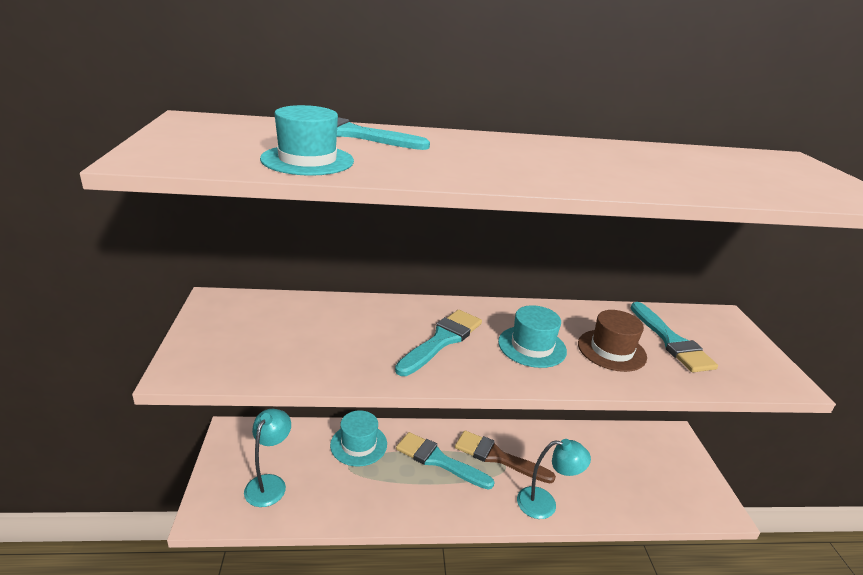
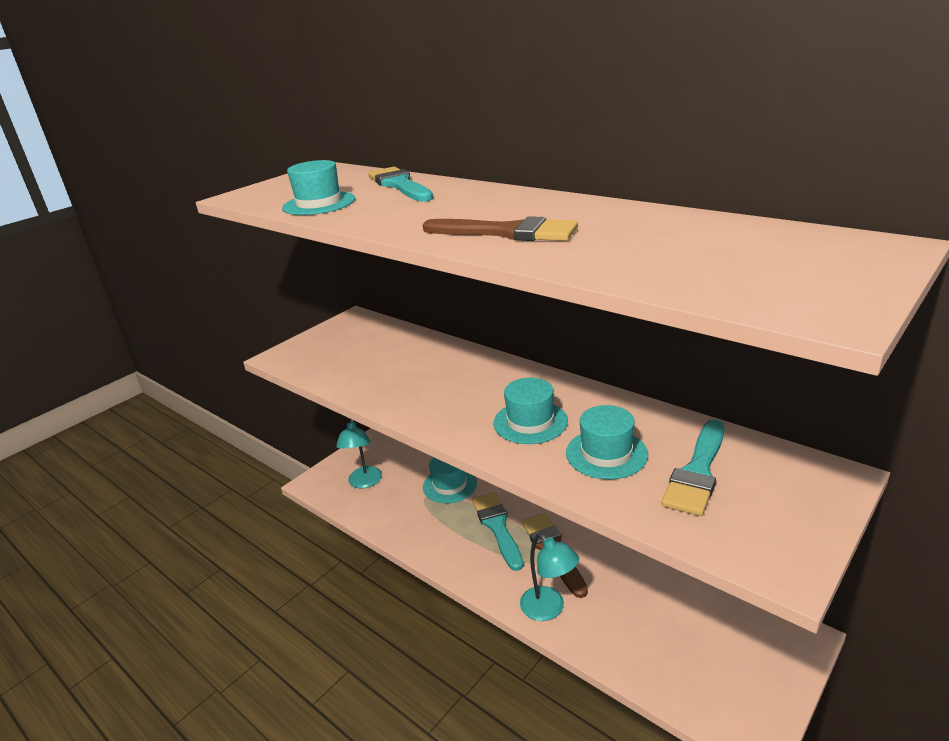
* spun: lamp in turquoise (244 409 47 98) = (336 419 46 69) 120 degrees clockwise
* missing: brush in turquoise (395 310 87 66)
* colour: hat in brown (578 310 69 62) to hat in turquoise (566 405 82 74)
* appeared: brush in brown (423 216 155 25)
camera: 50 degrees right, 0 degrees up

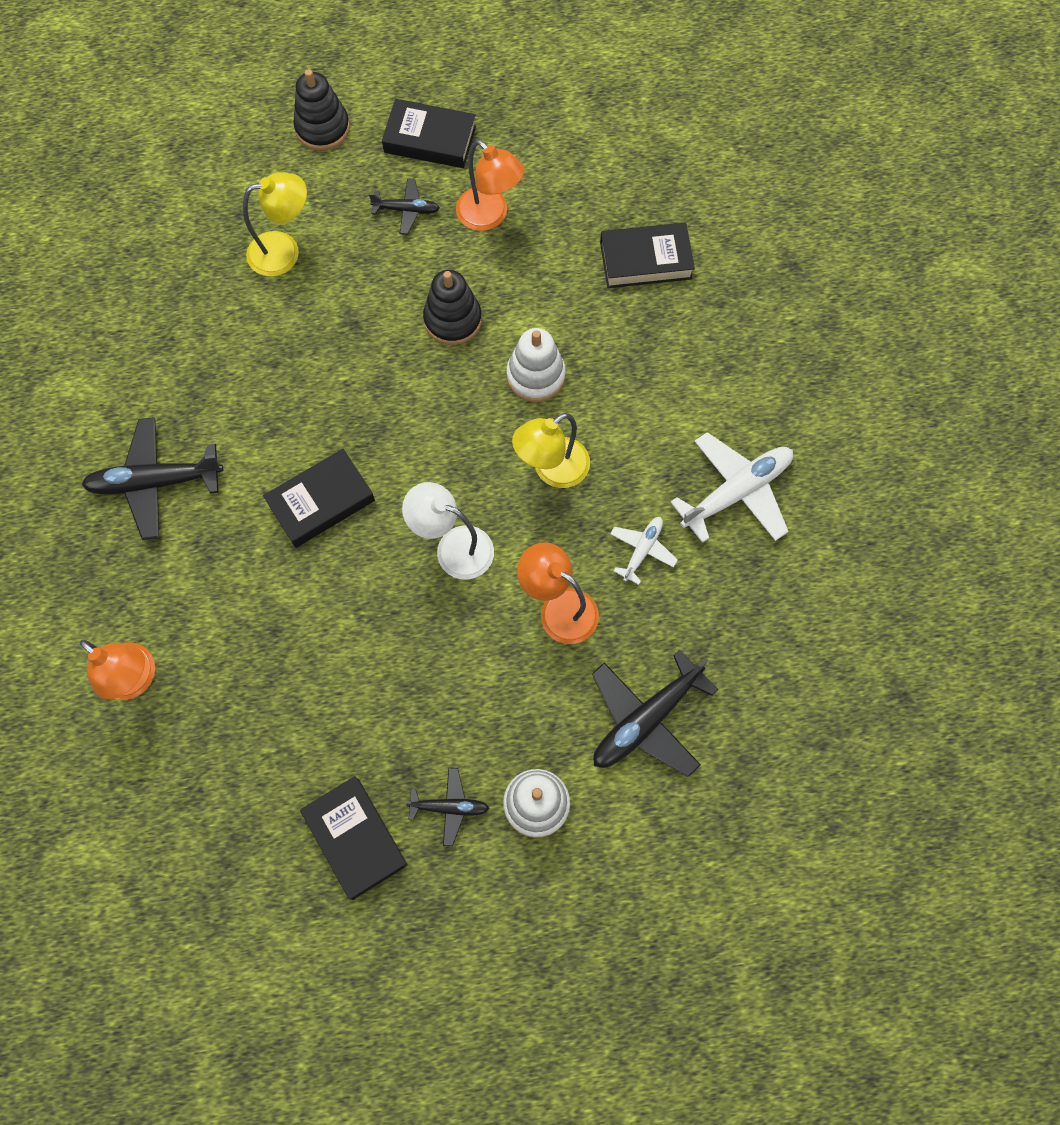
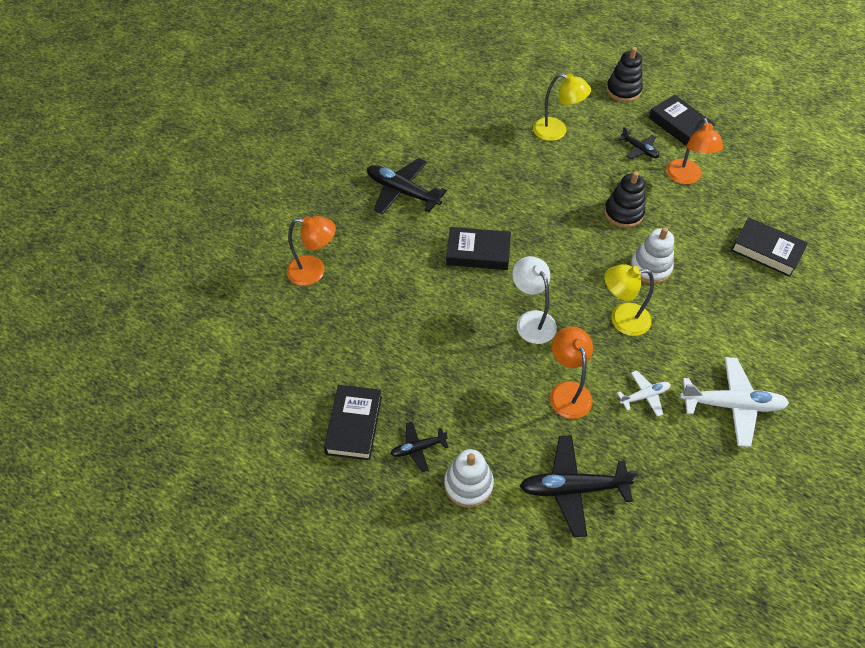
* spun: lamp in orange (80 640 75 60) = (287 216 49 70) 75 degrees counterclockwise
* spun: plane in black (405 768 84 78) = (390 421 58 51) 120 degrees clockwise
camera: 40 degrees right, 15 degrees down

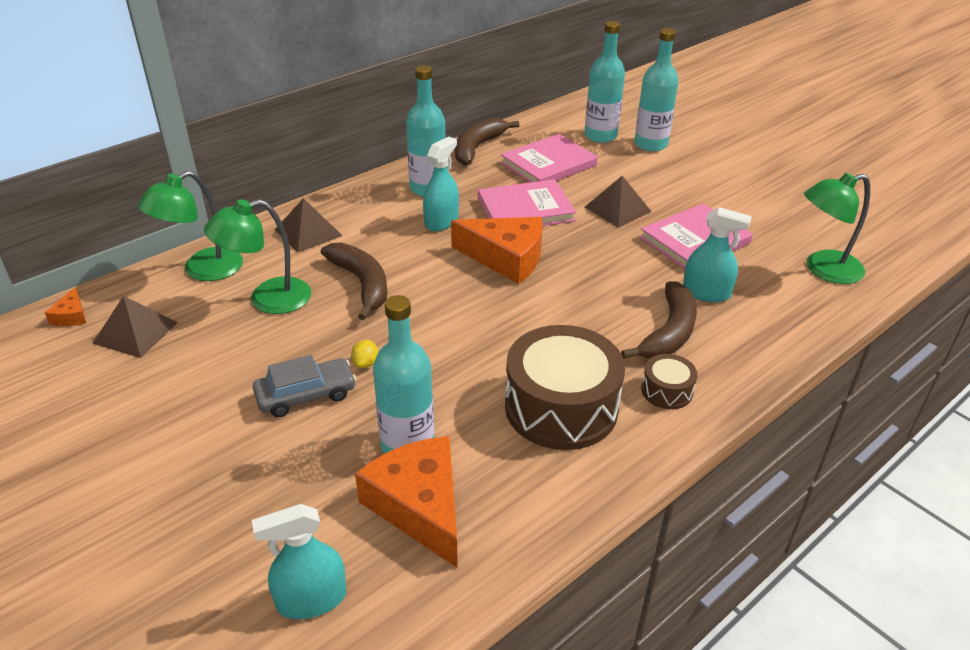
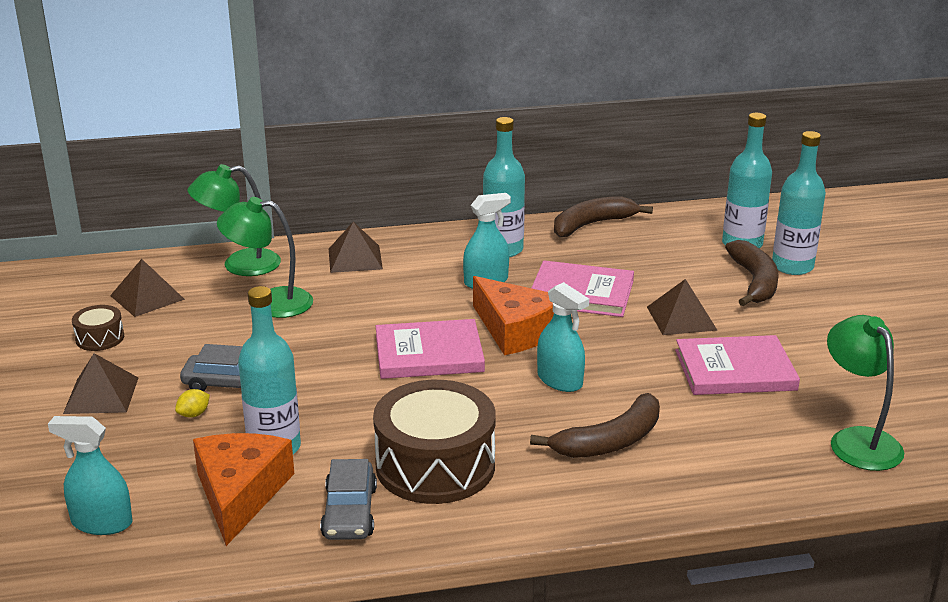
* missing: cheese in orange (45 287 41 39)
* relocated: banana in brown (321 243 66 77) to (725 240 53 66)
* relocated: lemon in yellow (351 340 27 28) to (175 389 35 28)
* relocated: book in pink (501 134 97 48) to (376 319 109 60)
* relocated: drum in brown (641 354 57 55) to (72 305 52 46)
* relocated: spray bottle in turquoise (683 207 69 95) to (537 282 52 110)
* spun: lamp in green (804 173 66 111) = (827 315 77 156) 60 degrees clockwise
* appeared: pyramid in brown (63 353 75 61)
* appeared: car in grey (320 459 57 81)
camera: 30 degrees right, 10 degrees down

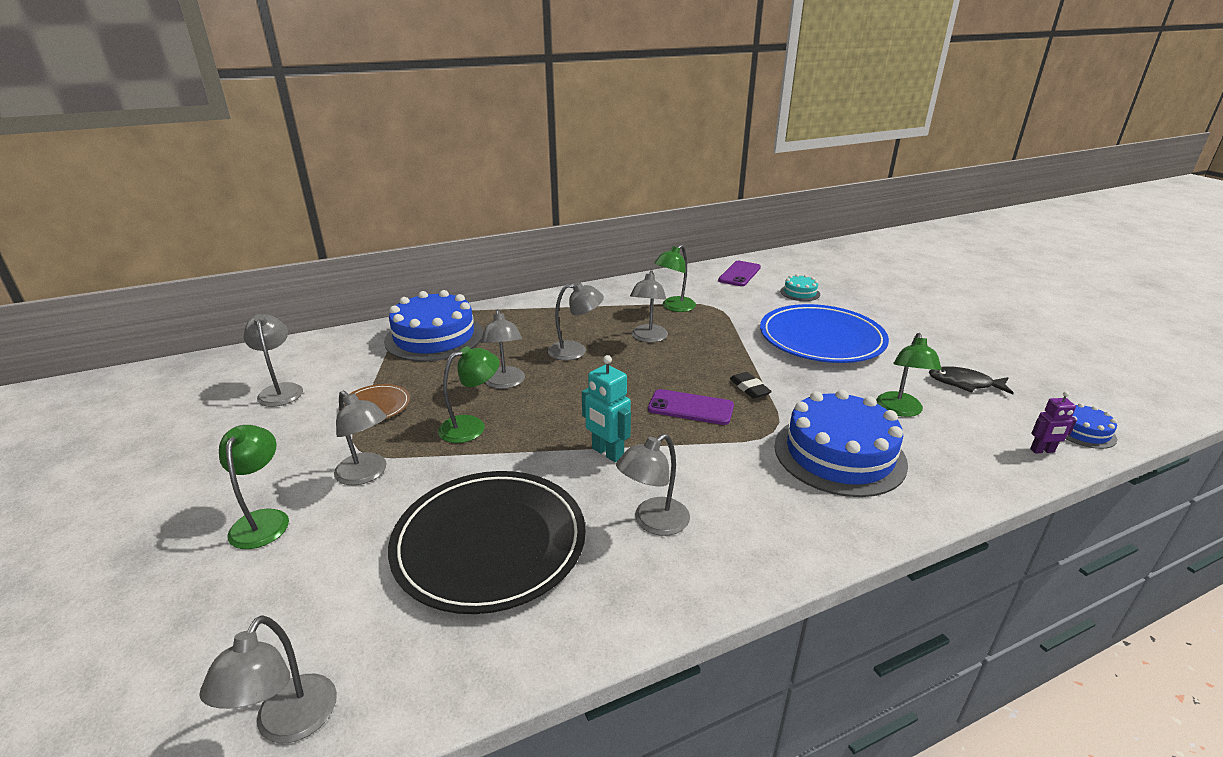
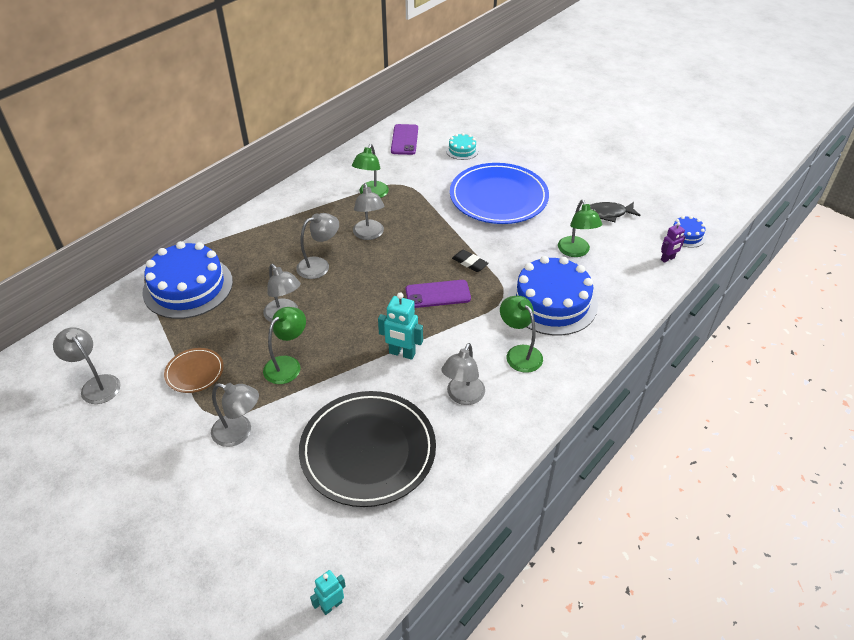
* exchanged: lamp in grey (199 615 138 128) to robot in turquoise (310 570 36 45)
* relocated: lamp in green (219 425 70 124) to (500 296 43 77)
camera: 25 degrees left, 15 degrees up

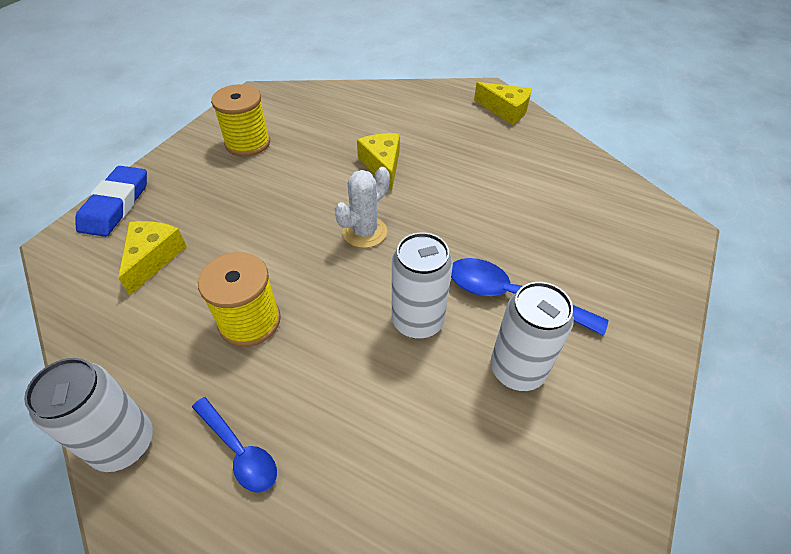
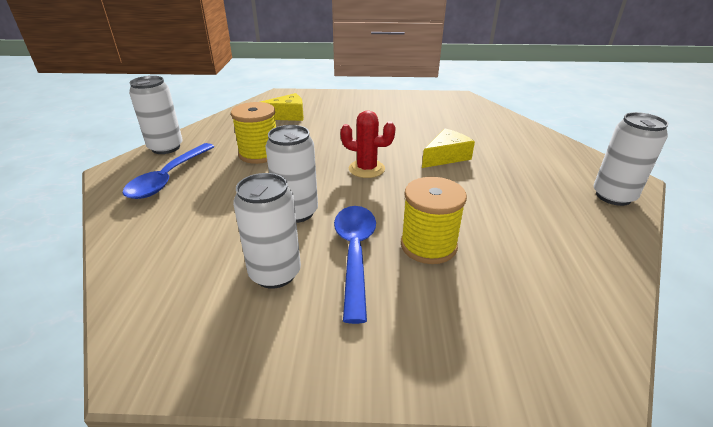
* missing: eraser in blue (76 166 71 71)
* size: spoon in blue (192 397 85 96) = (122 143 93 56) x1.55
* relocated: spool in yellow (211 84 59 73) to (401 177 66 87)
* colour: cactus in white (335 167 55 81) to cactus in red (340 110 56 68)
* exchanged: cheese in yellow (474 82 58 43) to can in white (594 112 75 94)
camera: 65 degrees right, 15 degrees down

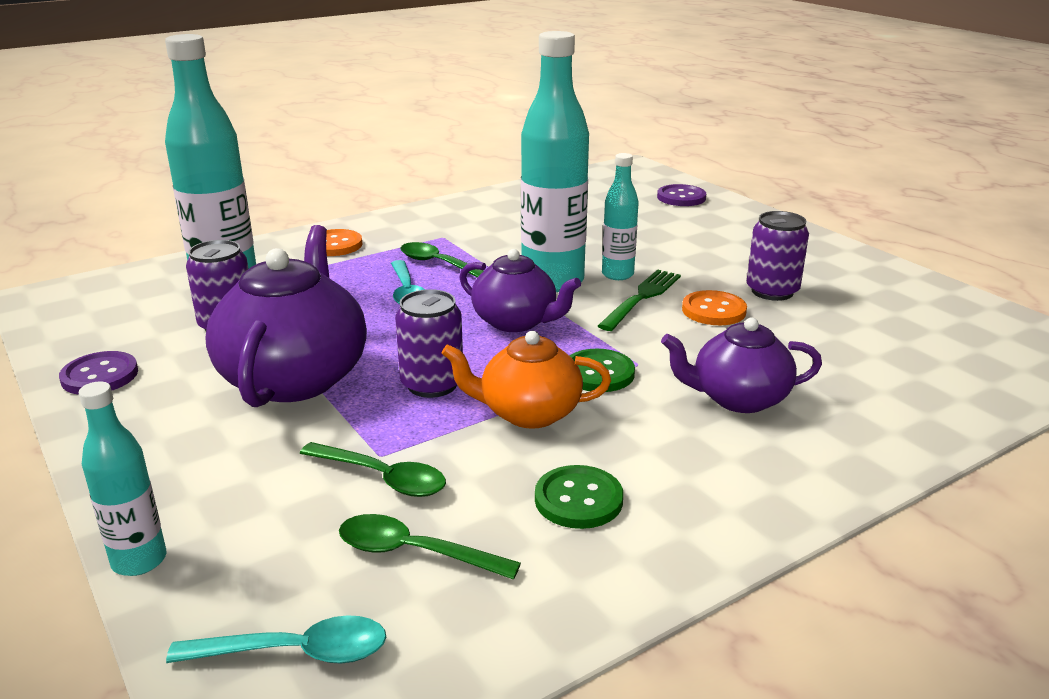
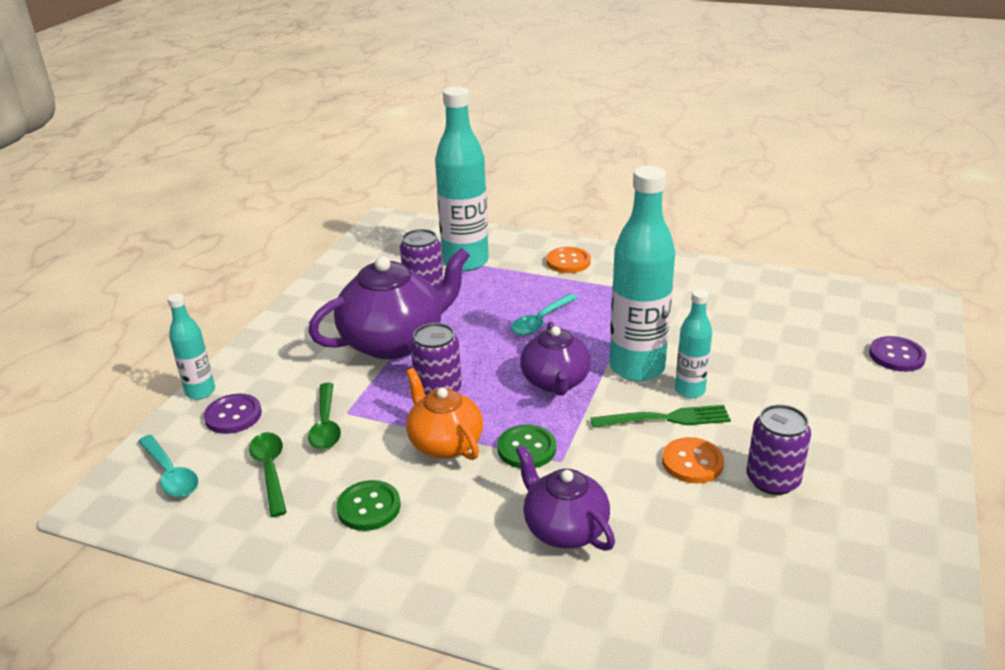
* relocated: button in purple (59 351 79 44) to (204 394 58 40)
* missing: spoon in green (400 242 83 36)
camera: 55 degrees right, 5 degrees up

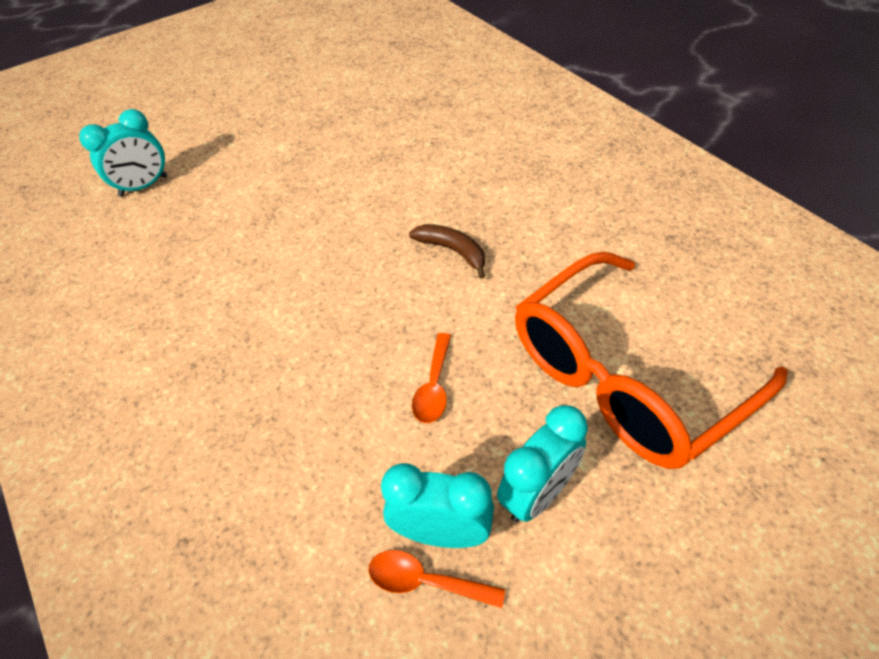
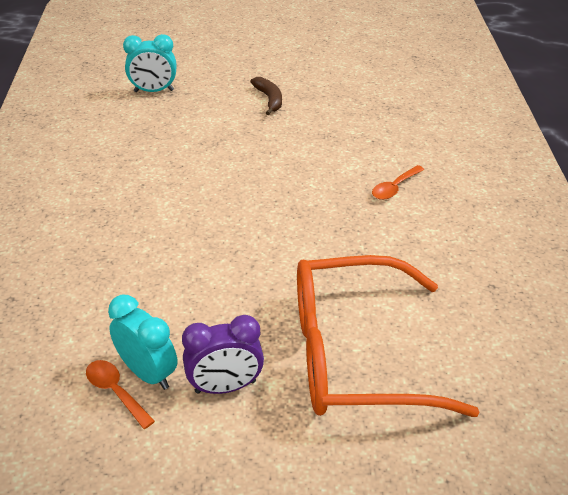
* relocated: banana in brown (409 224 76 55) to (250 77 32 38)
* relocated: spoon in orange (412 333 39 90) to (372 165 52 35)
* colour: clock in turquoise (497 405 91 117) to clock in purple (182 315 82 79)
camera: 30 degrees right, 10 degrees down

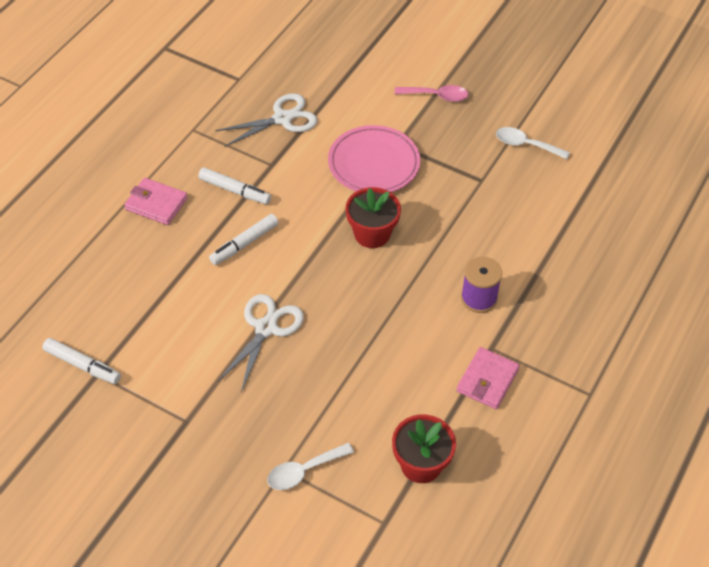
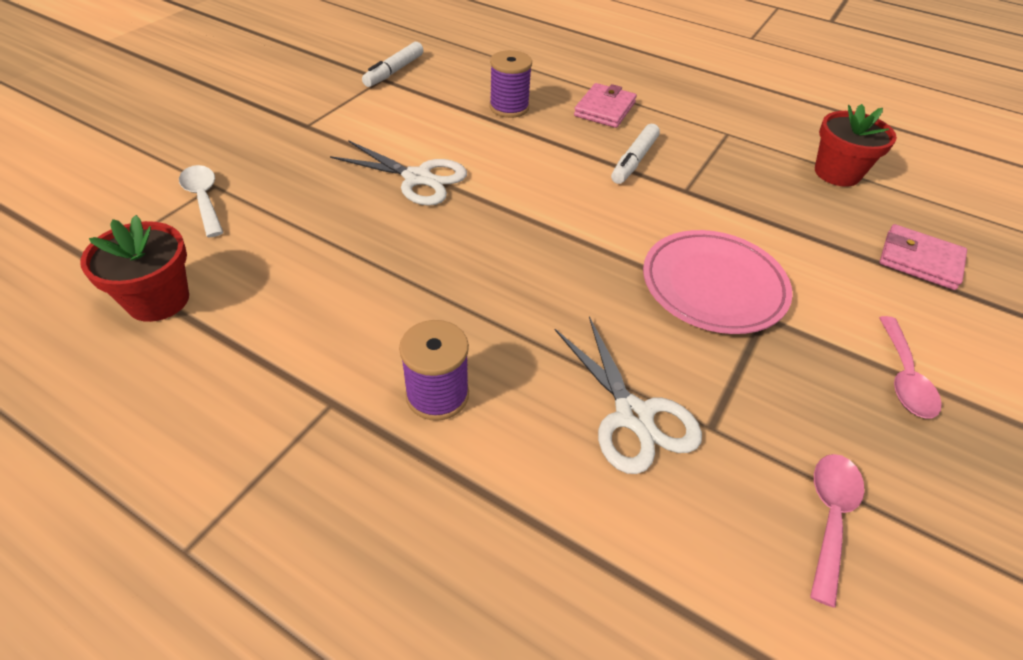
* missing: marker in white (209 214 70 51)
* relocated: scissors in white (216 93 102 54) to (555 316 147 158)
* relocated: flower pot in red (346 187 55 61) to (815 104 82 83)
* relocated: wallet in pink (457 347 63 62) to (880 224 87 66)
* colour: spoon in white (496 127 74 32) to spoon in pink (810 454 54 154)
* appeared: spool in purple (489 50 43 68)
camera: 90 degrees right, 5 degrees down

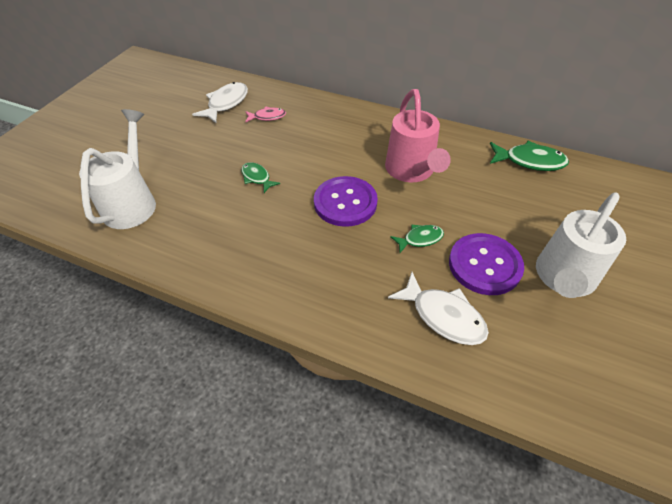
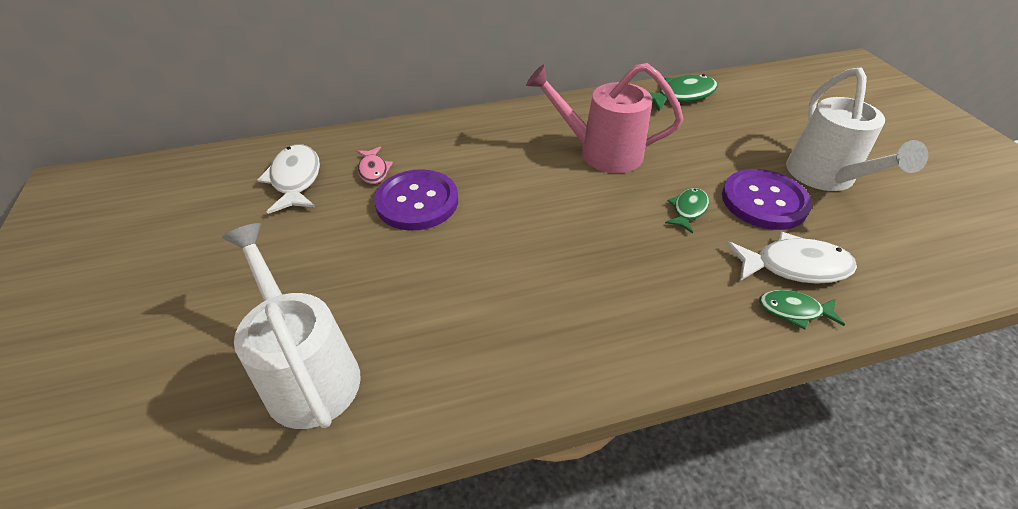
* relocated: fish in green (241 162 39 31) to (759 290 86 39)
* spun: fish in pink (245 106 41 16) = (356 147 37 37) 120 degrees clockwise
* relocated: button in purple (314 176 64 51) to (374 169 84 62)
* spun: watering can in pink (385 89 66 93) = (526 63 157 110) 150 degrees clockwise
camera: 40 degrees left, 5 degrees down

